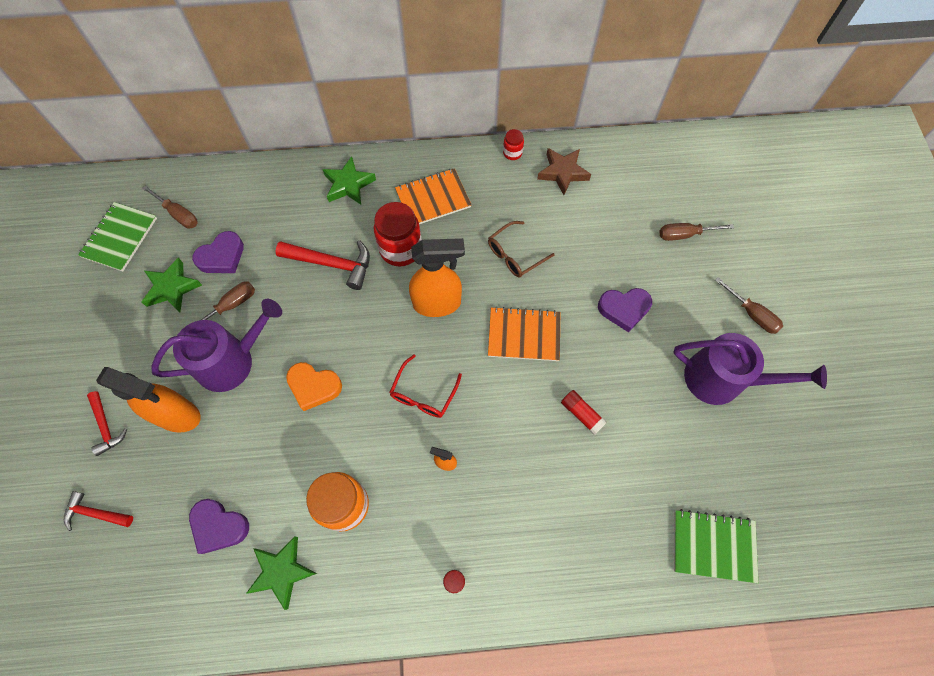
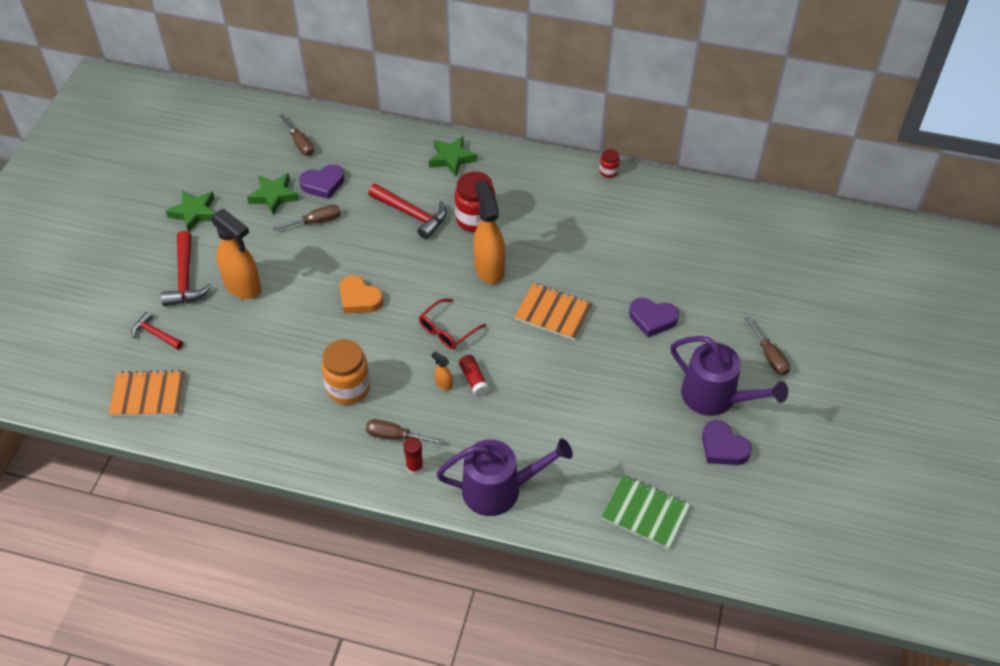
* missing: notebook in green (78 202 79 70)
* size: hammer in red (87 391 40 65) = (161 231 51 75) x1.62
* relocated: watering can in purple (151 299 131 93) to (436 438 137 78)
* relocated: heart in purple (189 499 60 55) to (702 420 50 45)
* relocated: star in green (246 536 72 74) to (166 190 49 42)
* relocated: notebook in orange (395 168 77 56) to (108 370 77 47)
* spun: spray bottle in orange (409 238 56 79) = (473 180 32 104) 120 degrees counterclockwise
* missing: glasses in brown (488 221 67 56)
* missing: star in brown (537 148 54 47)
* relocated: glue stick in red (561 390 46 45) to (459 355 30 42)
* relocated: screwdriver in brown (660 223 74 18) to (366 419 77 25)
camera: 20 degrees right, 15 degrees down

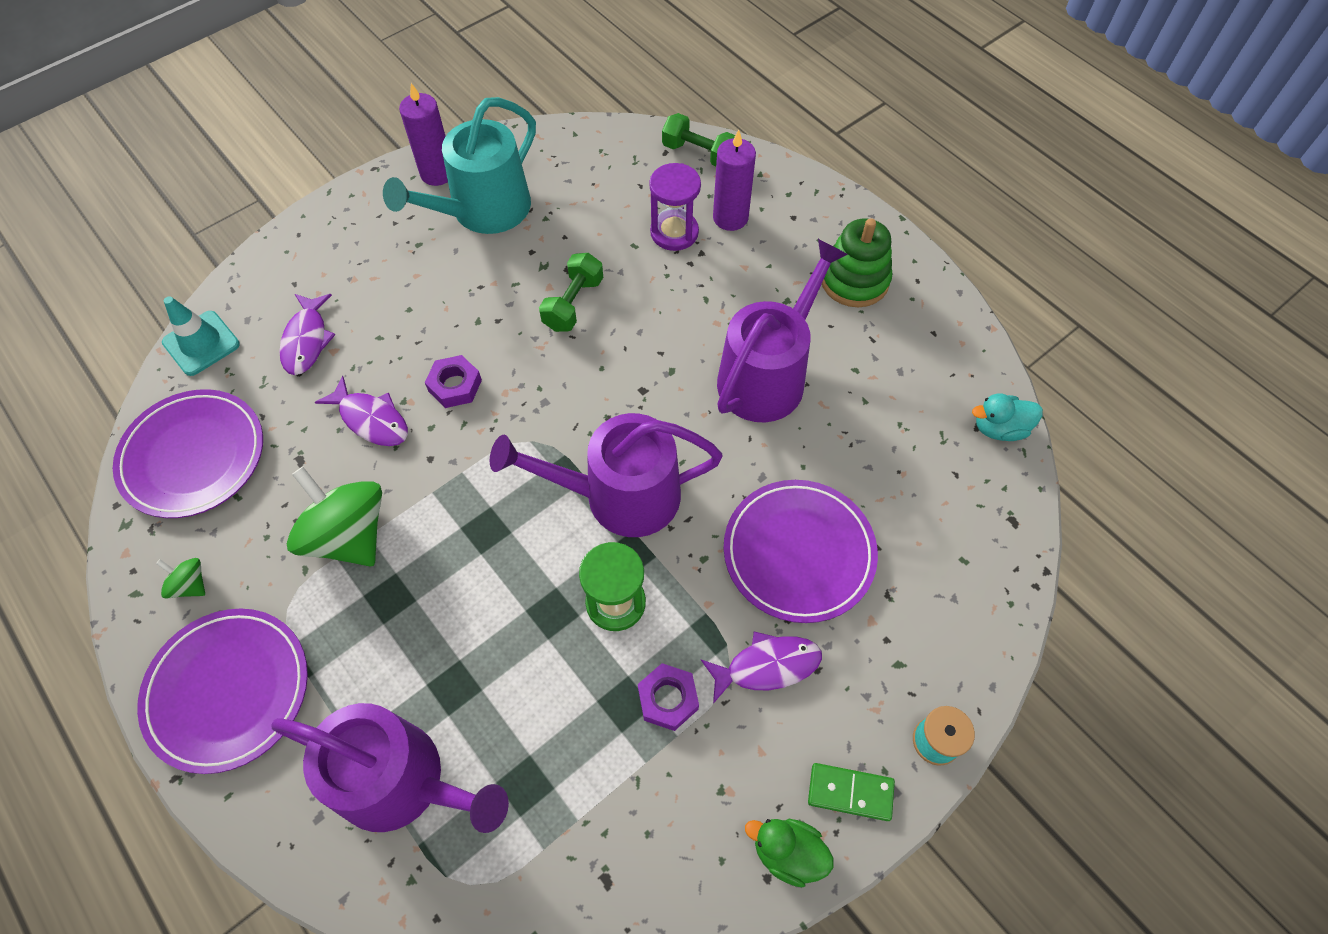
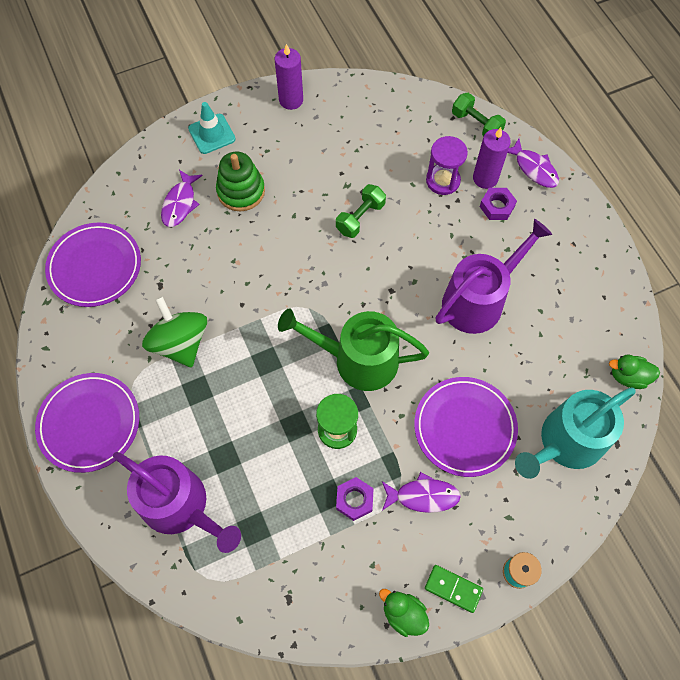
* missing: spinning top in green (156 558 49 40)
* relocated: traffic cone in turquoise (162 296 78 80) to (188 102 47 52)
* relocated: fish in purple (315 376 93 70) to (507 139 52 49)
* relocated: watering can in turquoise (383 97 153 137) to (515 387 121 92)
* relocated: nut in purple (425 355 57 53) to (480 188 37 32)
* colour: watering can in purple (490 413 233 124) to watering can in green (278 308 151 83)
* relocated: stacking toy in green (822 218 70 89) to (216 152 49 60)
* colour: duck in turquoise (972 393 71 48) to duck in green (609 355 51 34)
camera: 15 degrees right, 5 degrees up

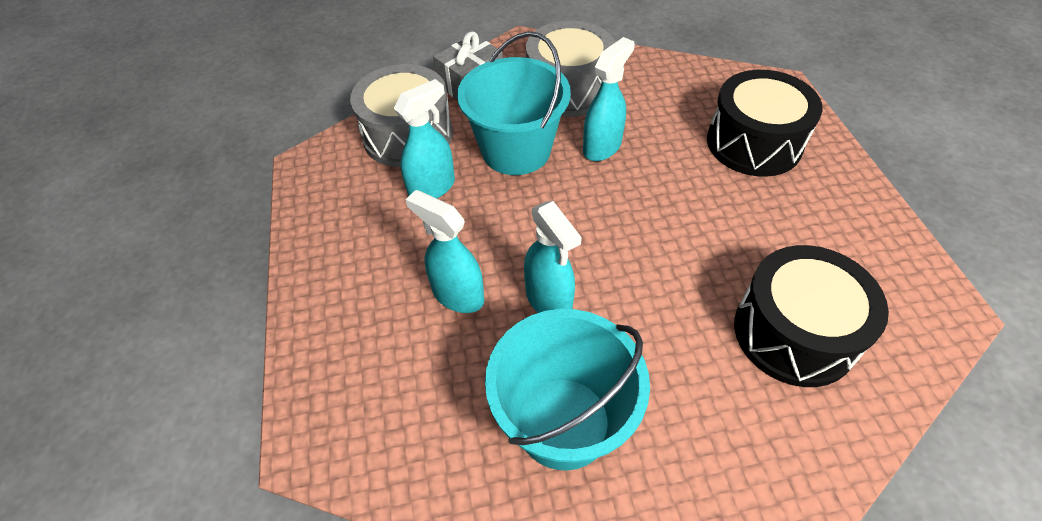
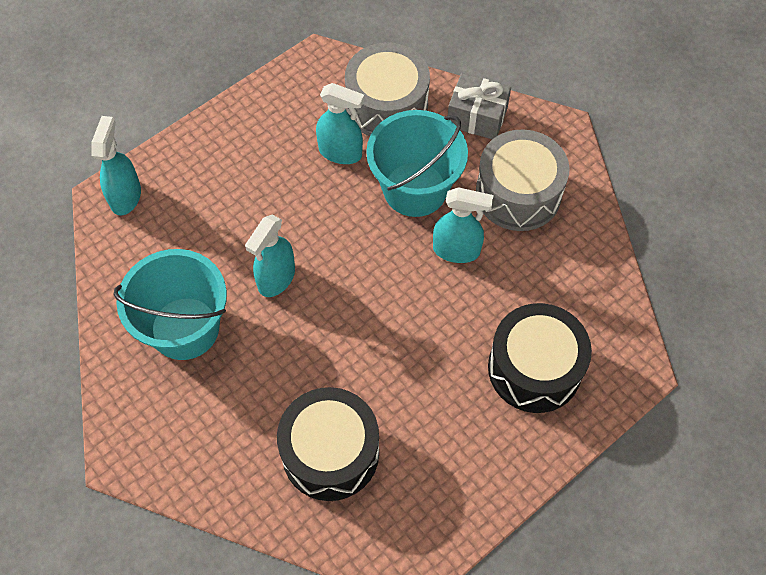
* relocated: spray bottle in turquoise (405 190 79 123) to (92 116 49 99)
camera: 60 degrees right, 10 degrees up

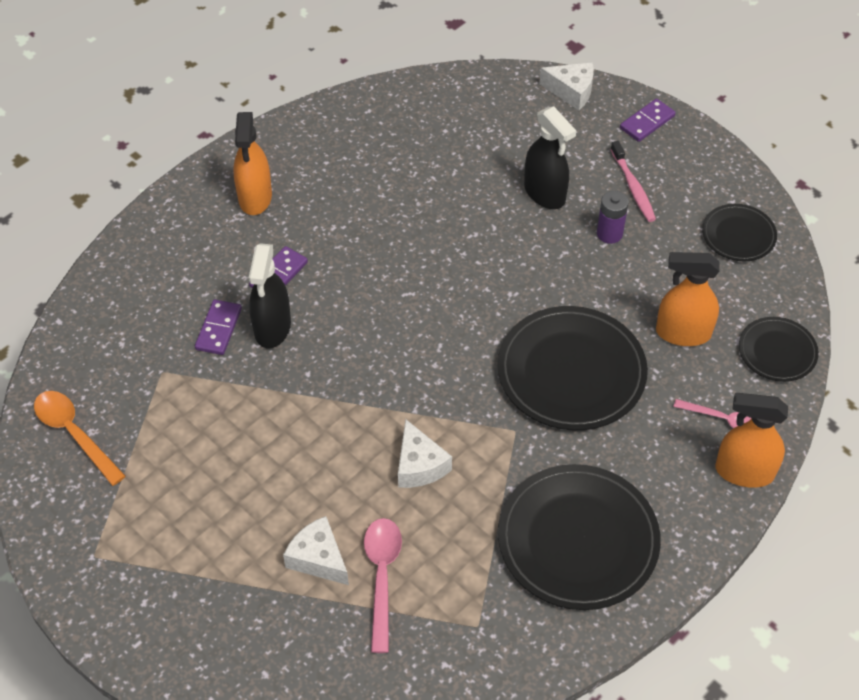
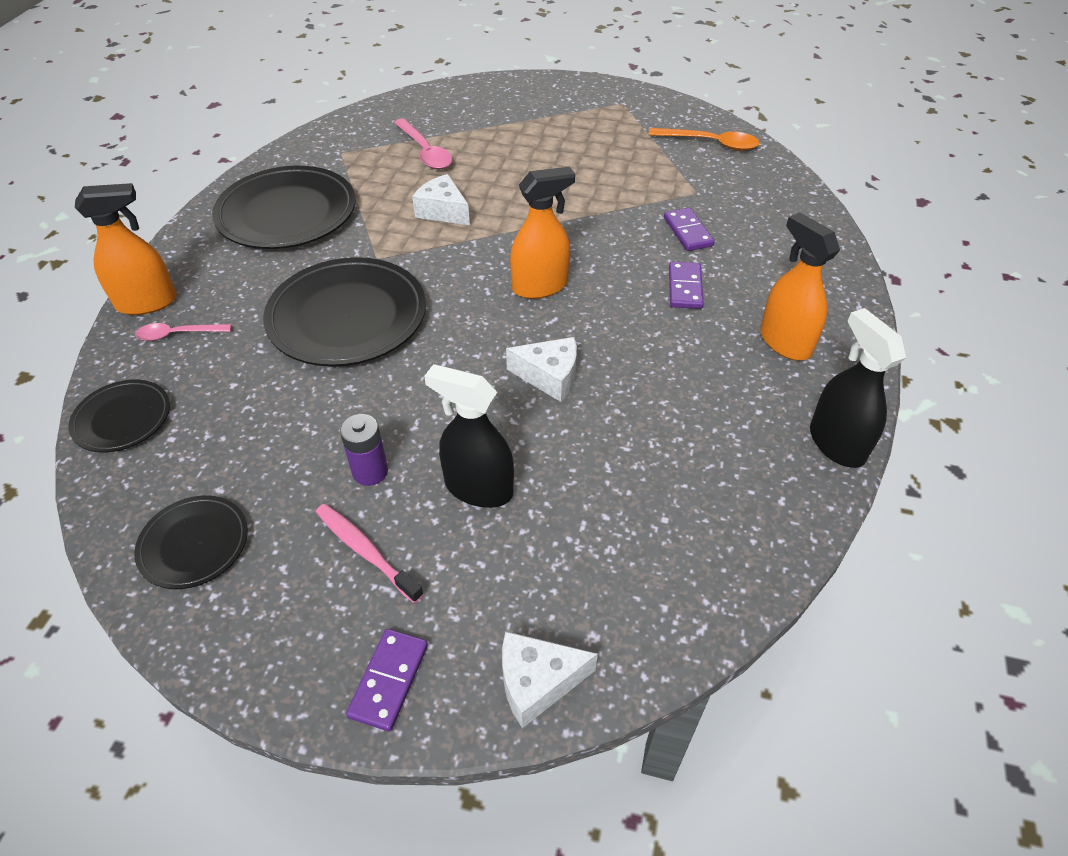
* relocated: spray bottle in black (249 243 42 105) to (810 308 96 160)
* relocated: cheese in white (283 516 66 69) to (506 337 71 65)
* relocated: spray bottle in orange (656 252 64 94) to (510 167 65 132)
camera: 150 degrees right, 5 degrees down

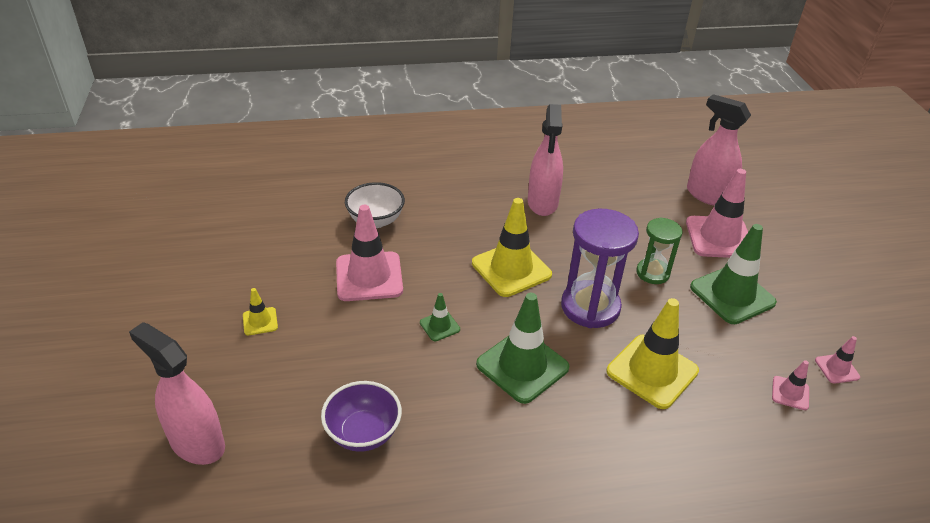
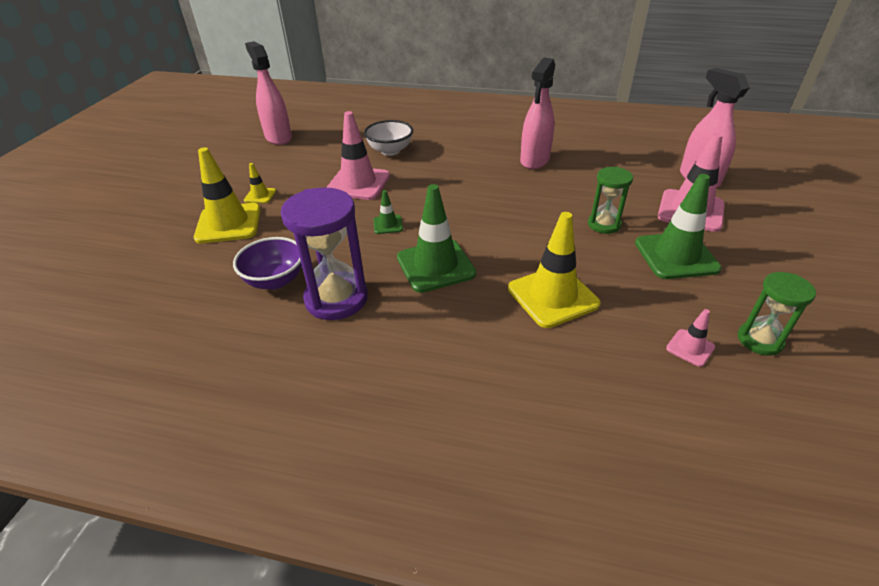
* relocated: spray bottle in pink (129 322 96 143) to (245 41 47 104)
* relocated: traffic cone in yellow (472 198 80 99) to (194 147 67 96)
* relocated: hourglass in purple (561 209 78 119) to (281 187 87 133)
* exchanged: traffic cone in pink (815 336 45 48) to hourglass in green (738 272 78 84)
camera: 25 degrees right, 0 degrees up

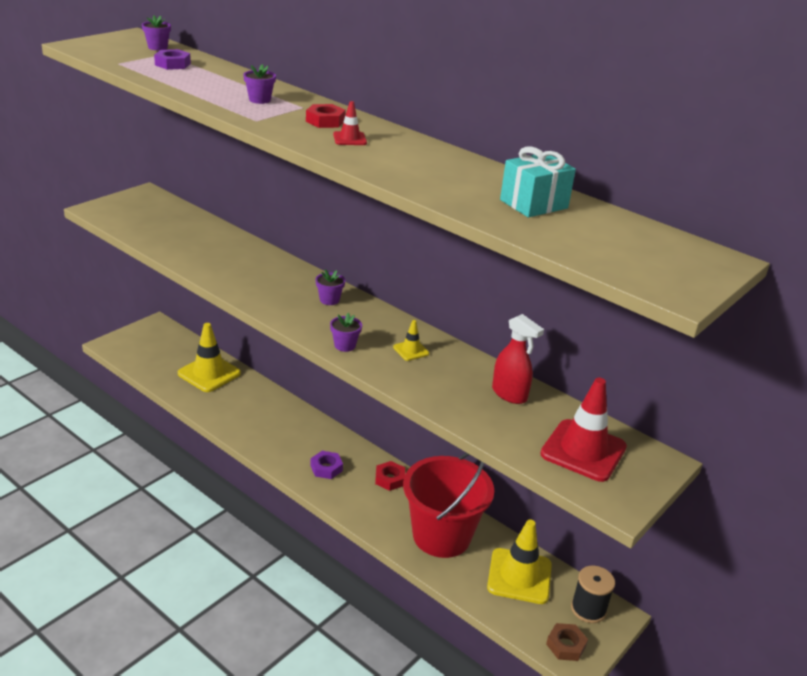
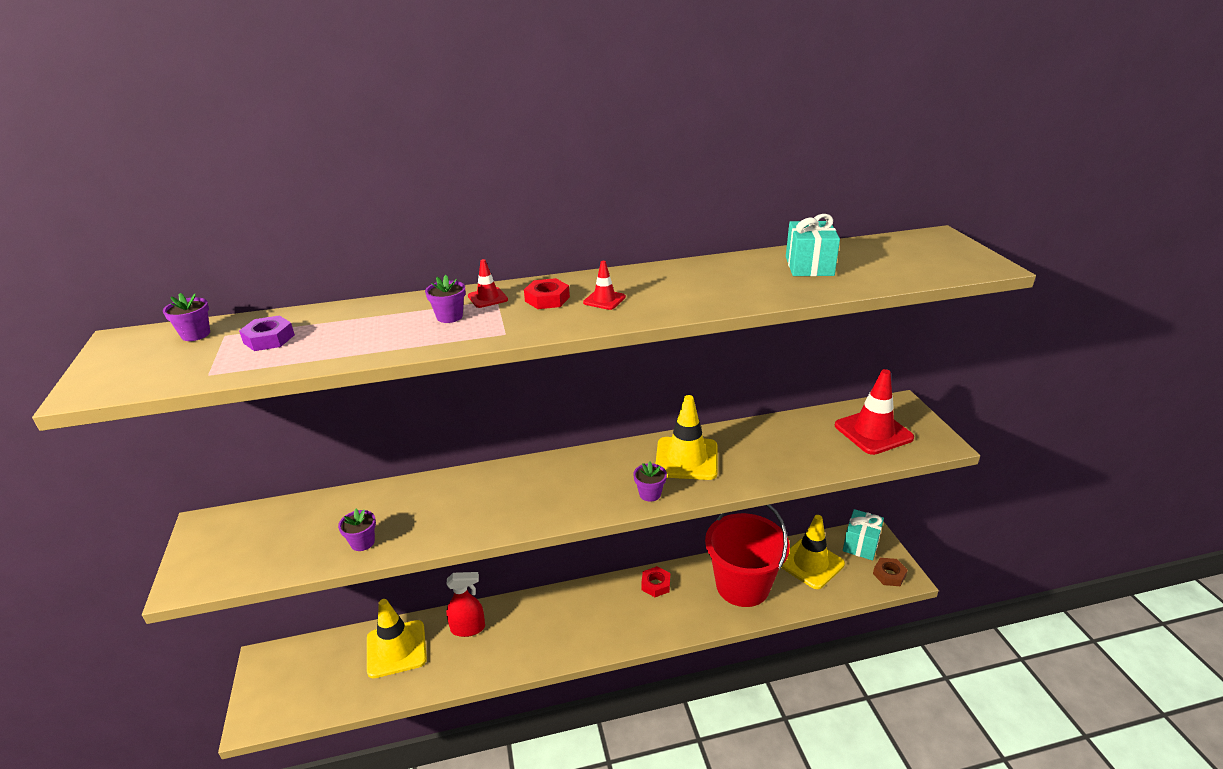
* missing: nut in purple (310 451 33 28)
* relocated: flower pot in purple (315 270 30 35) to (338 509 38 42)
* size: traffic cone in yellow (393 320 36 41) = (656 395 62 85) x2.17
* relocated: spray bottle in red (492 314 52 90) to (446 572 39 65)
* exchanged: spool in black (571 566 44 57) to gift in turquoise (843 509 41 51)
* appeared: traffic cone in red (468 259 40 49)
camera: 50 degrees left, 0 degrees up

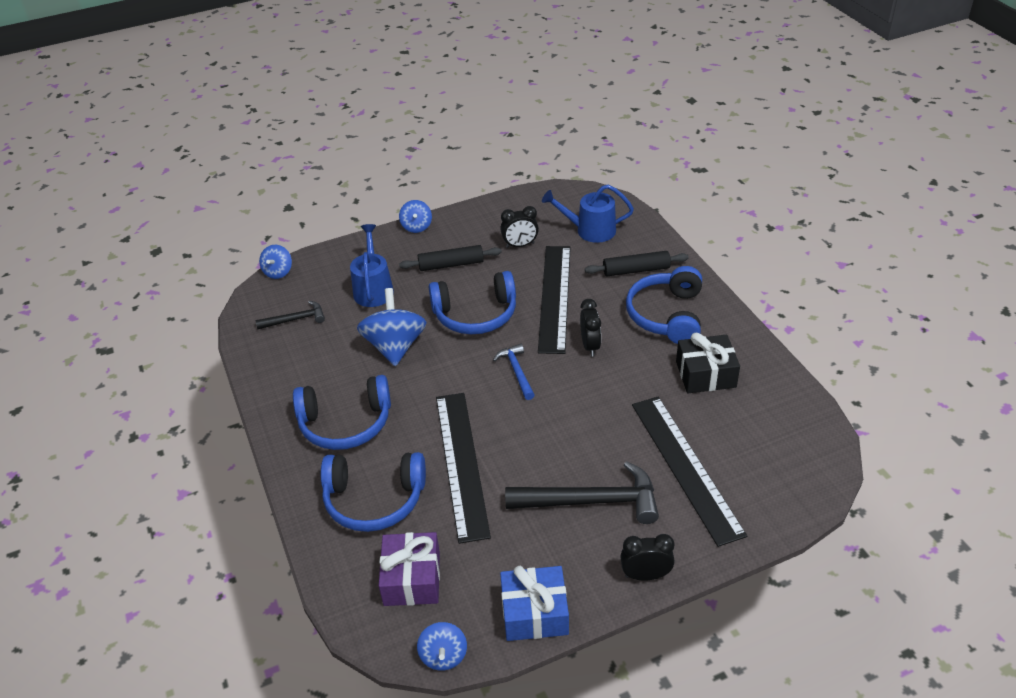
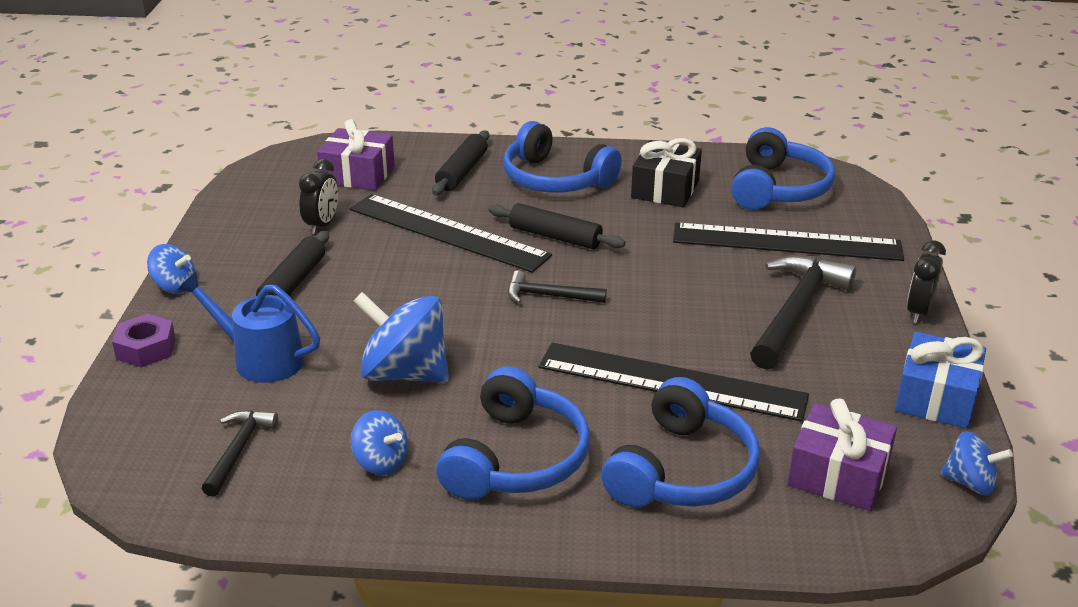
* relocated: spinning top in blue (259 245 33 34) to (351 410 57 65)
* relocated: headphones in blue (429 271 87 63) to (731 127 104 83)
* colour: hammer in blue (493 344 42 56) to hammer in black (508 270 99 33)
* exchanged: watering can in blue (542 184 92 59) to gift in purple (317 119 78 72)
* exchanged: clock in black (580 299 21 57) to rolling pin in black (488 203 138 46)
* appeared: nut in purple (112 314 64 53)
camera: 65 degrees left, 10 degrees down

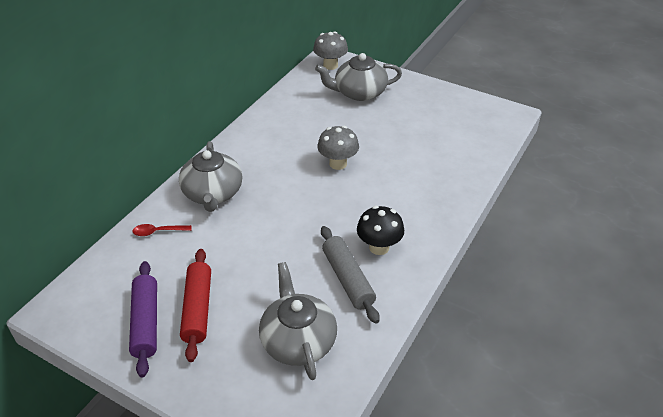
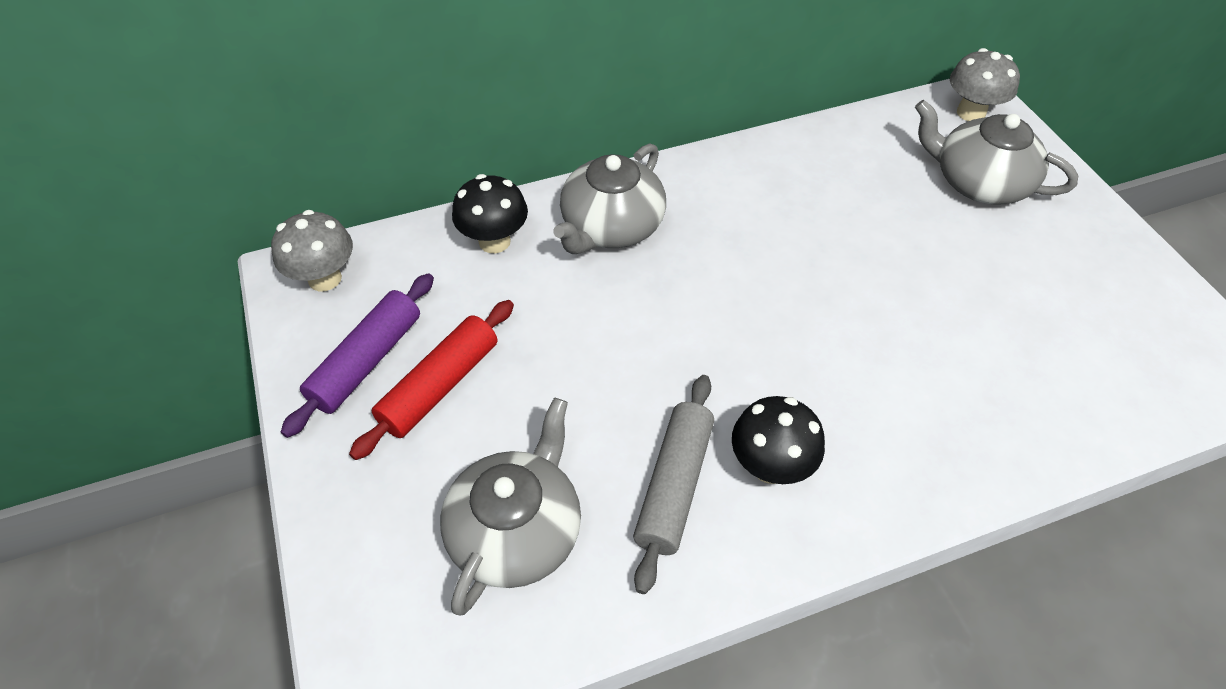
* exchanged: spoon in red (132 224 60 12) to mushroom in black (452 174 76 79)
* relocated: mushroom in grey (317 126 42 44) to (271 210 82 81)
camera: 40 degrees right, 10 degrees up

